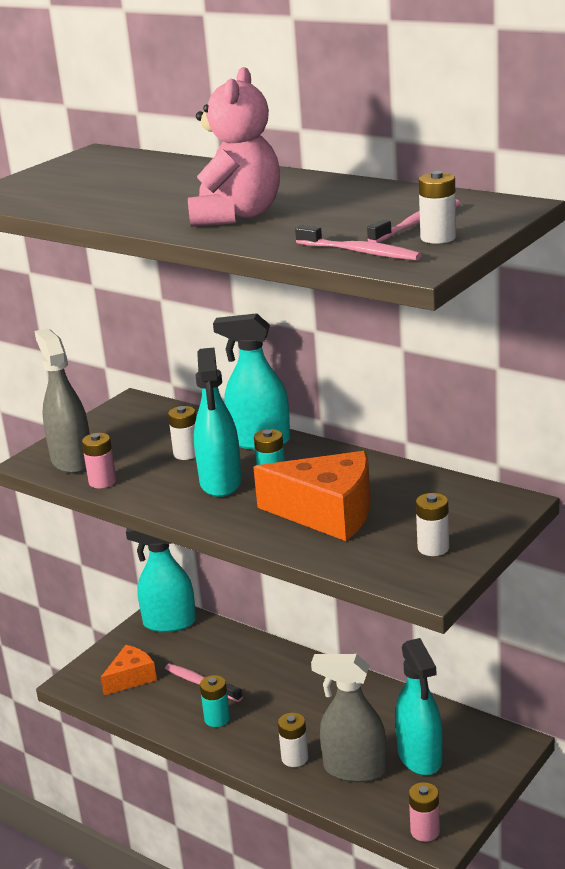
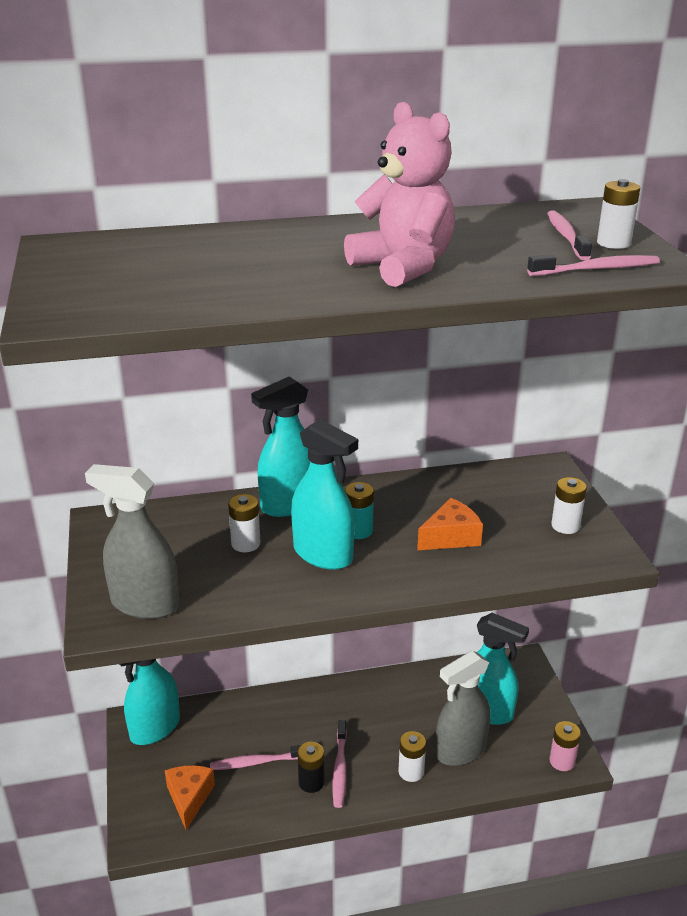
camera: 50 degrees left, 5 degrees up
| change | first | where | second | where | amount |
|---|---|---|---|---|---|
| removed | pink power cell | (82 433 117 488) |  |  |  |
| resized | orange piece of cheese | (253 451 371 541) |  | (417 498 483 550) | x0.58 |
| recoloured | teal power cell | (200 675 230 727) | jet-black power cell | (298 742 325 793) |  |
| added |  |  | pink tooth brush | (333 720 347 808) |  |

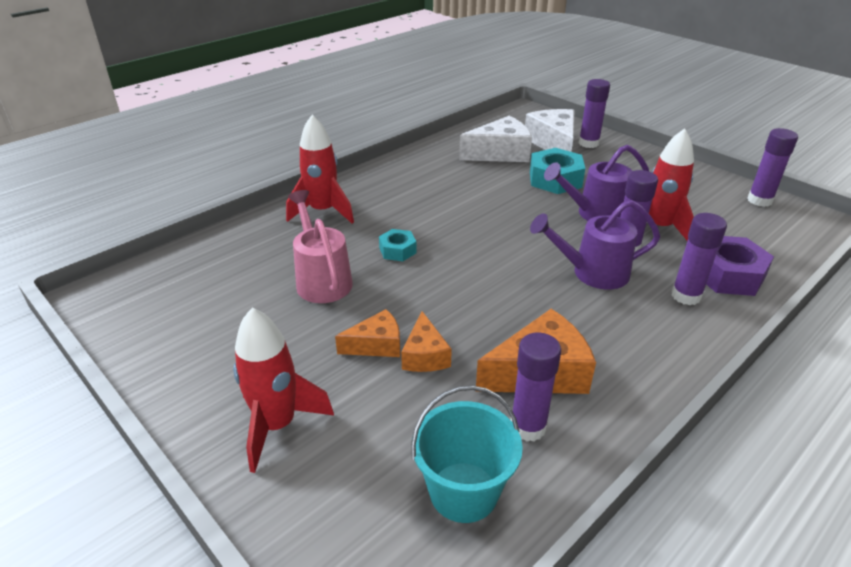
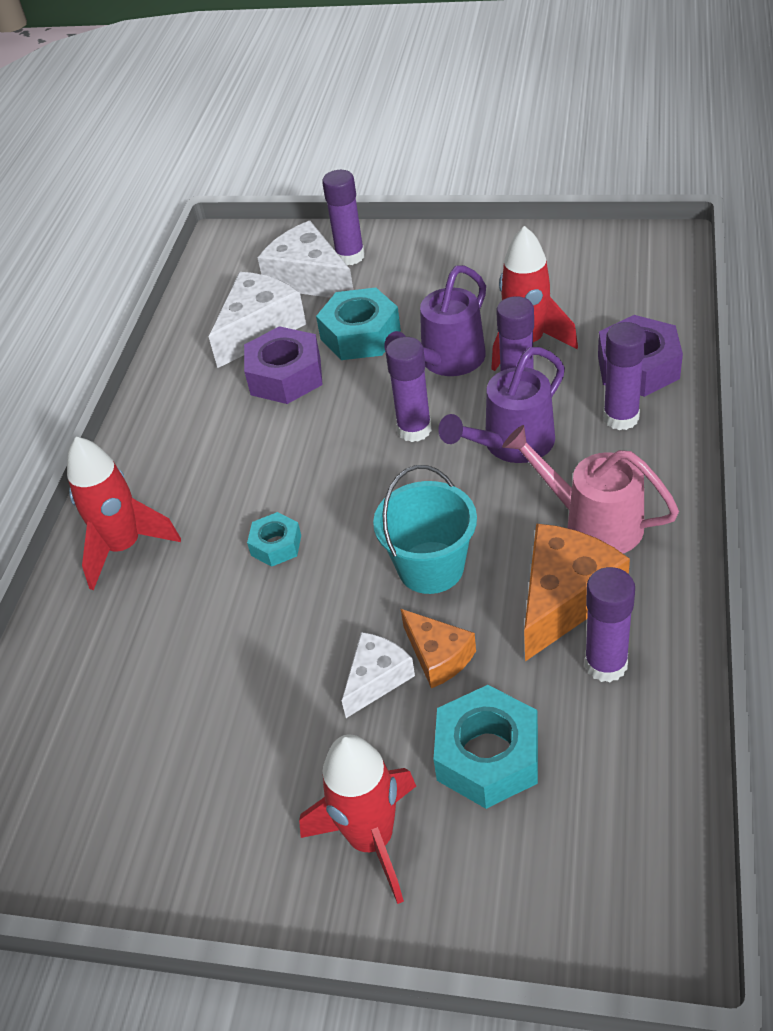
camera: 30 degrees left, 10 degrees up
| change | first | where | second | where | amount |
|---|---|---|---|---|---|
| moved | violet glue stick | (747 128 798 207) |  | (386 337 432 442) |  |
| moved | pink watering can | (288 190 353 303) |  | (502 425 679 553) |  |
| recoloured | orange piece of cheese | (335 309 400 357) | snow-white piece of cheese | (342 632 415 718) |  |
| moved | teal bucket | (411 385 523 523) |  | (373 465 477 594) |  |
| added |  |  | violet nut | (244 326 323 404) |  |
| added |  |  | teal nut | (434 685 538 809) |  |

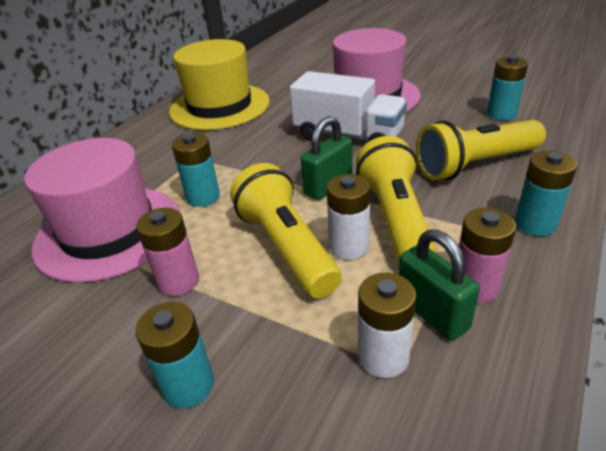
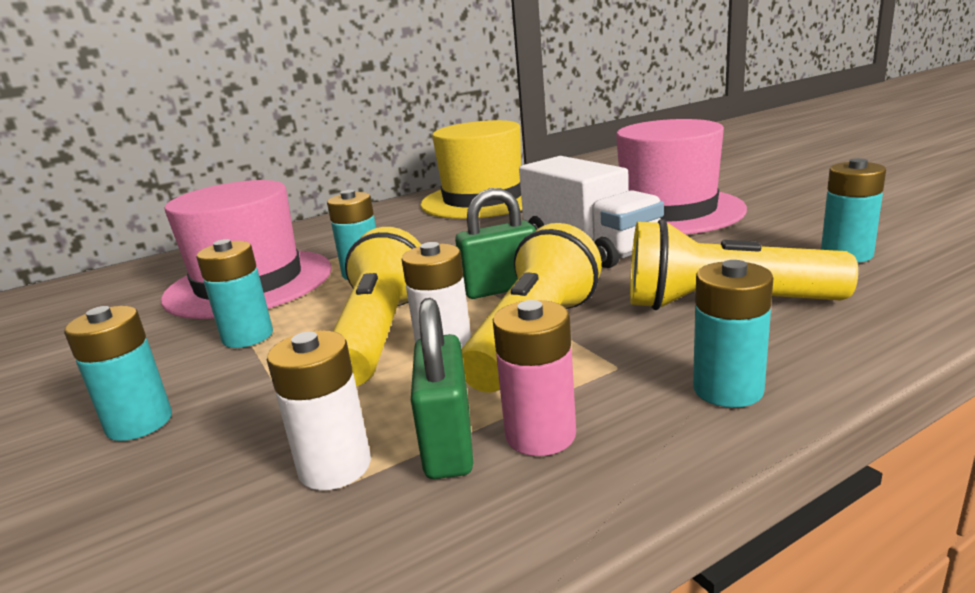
camera: 30 degrees right, 15 degrees down
| change | first | where | second | where | amount |
|---|---|---|---|---|---|
| recoloured | pink power cell | (136 208 199 296) | teal power cell | (196 239 273 348) |  |

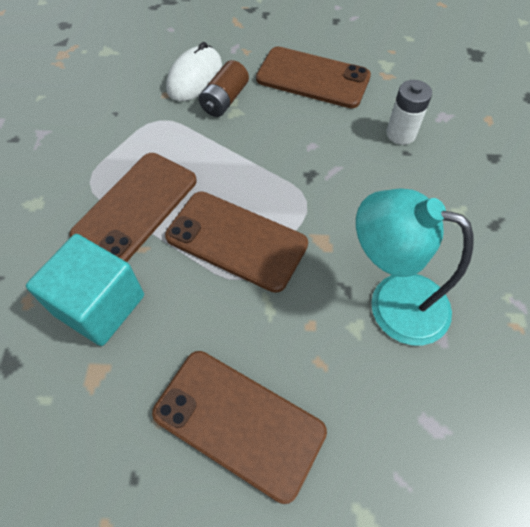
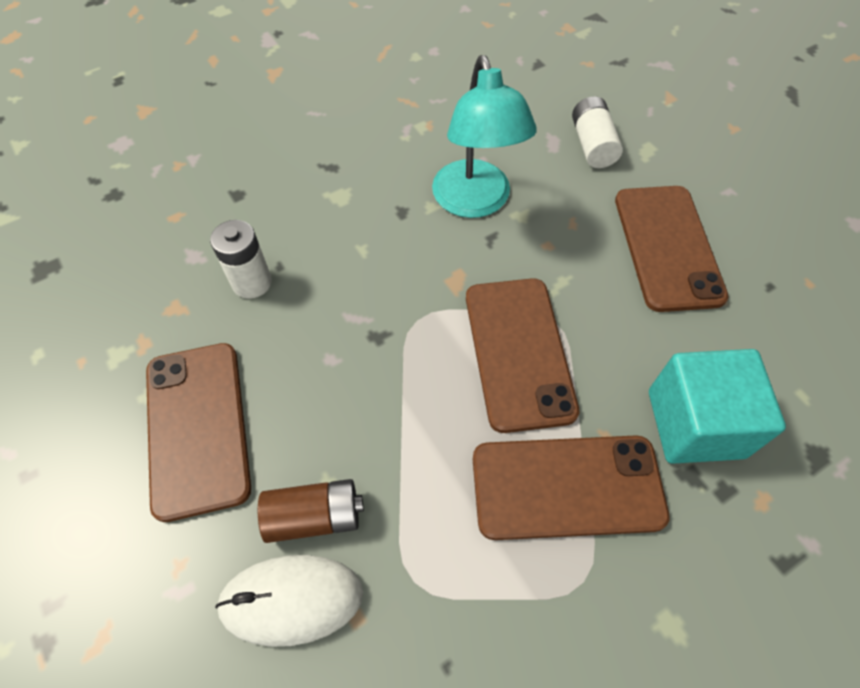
camera: 125 degrees left, 0 degrees up
| change | first | where | second | where | amount |
|---|---|---|---|---|---|
| added |  |  | snow-white power cell | (572 96 623 168) |  |

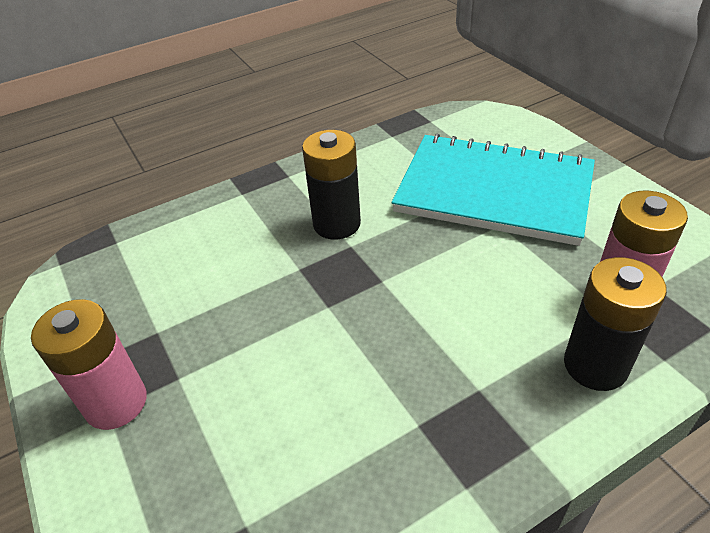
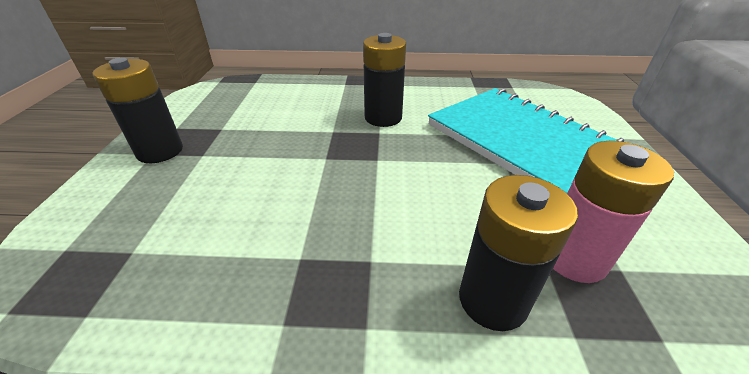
camera: 30 degrees right, 5 degrees down
| change | first | where | second | where | amount |
|---|---|---|---|---|---|
| recoloured | pink power cell | (31 299 147 430) | jet-black power cell | (92 58 183 163) |  |

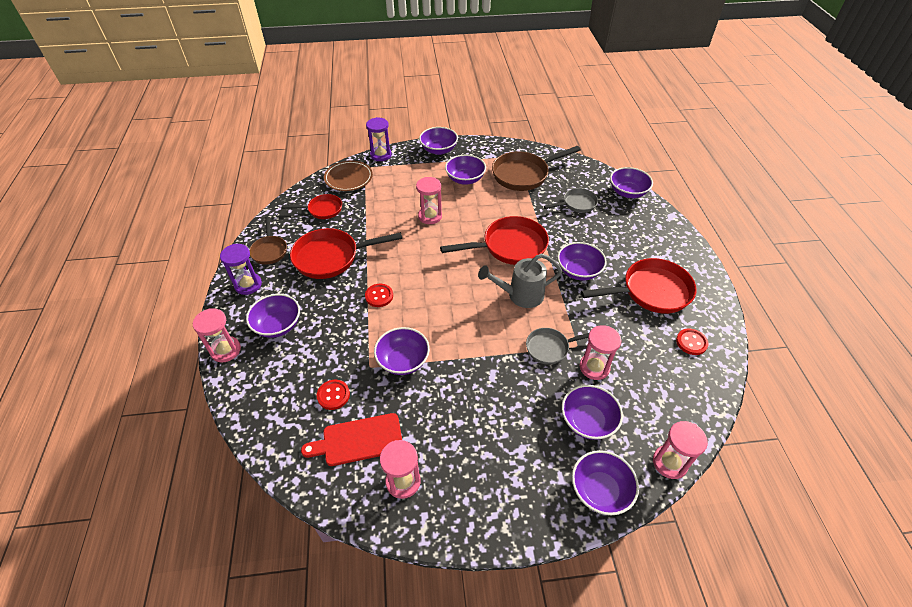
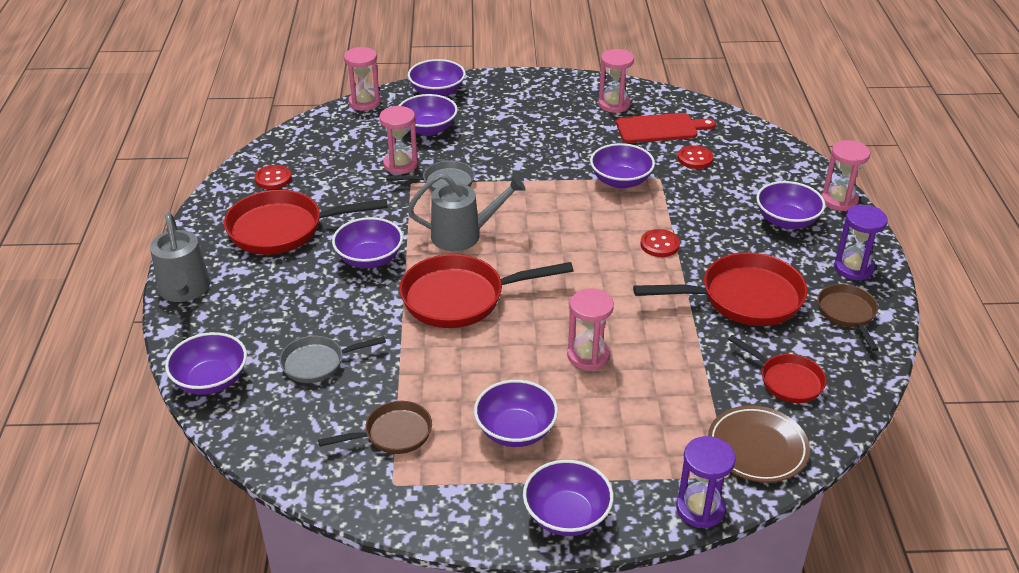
camera: 175 degrees left, 10 degrees down
| change | first | where | second | where | amount |
|---|---|---|---|---|---|
| resized | brown skillet | (492 146 581 191) |  | (318 401 432 454) | x0.57 |
| turned | red skillet | (282 194 342 219) |  | (728 335 827 403) | 135 degrees counterclockwise |
| added |  |  | ash-grey watering can | (150 212 210 302) |  |

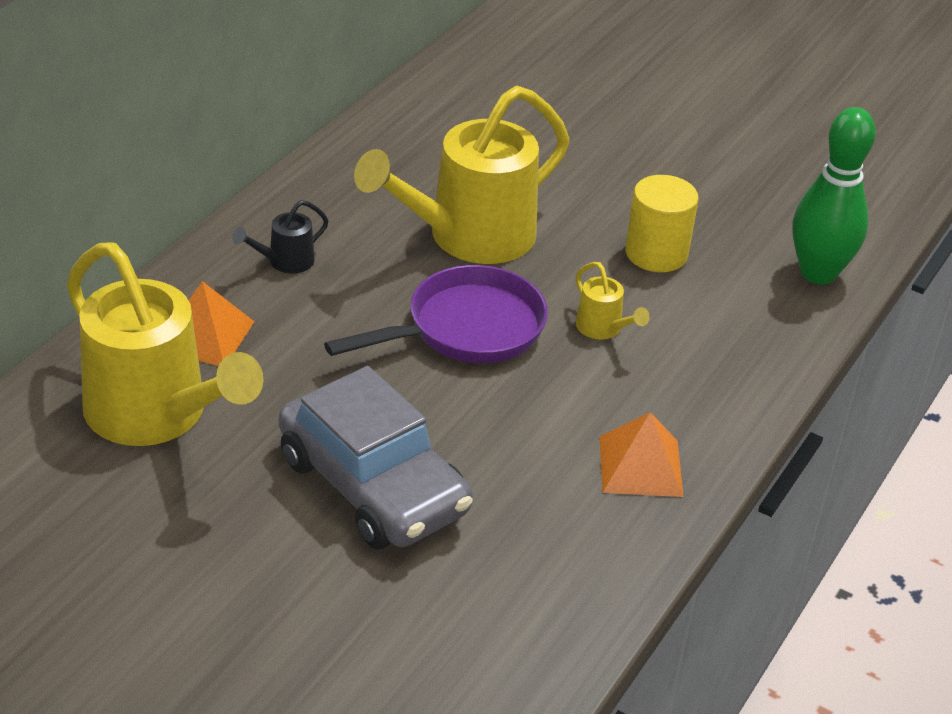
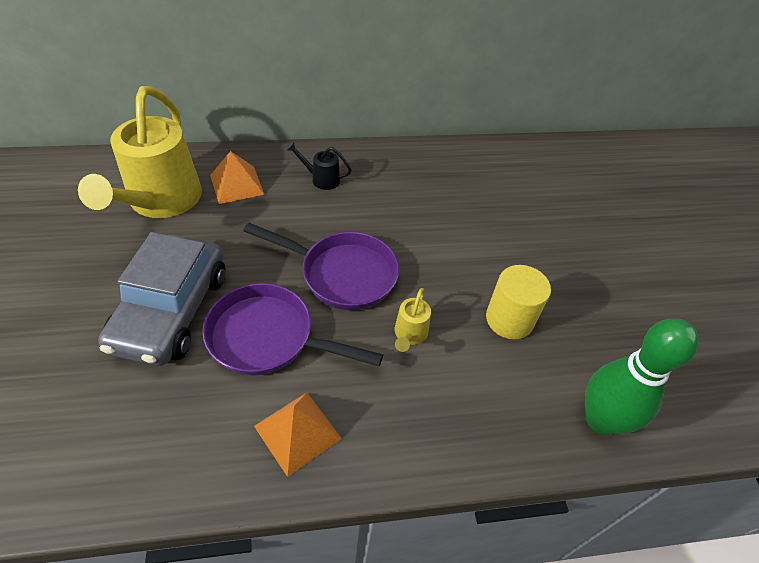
camera: 50 degrees right, 10 degrees up
| change | first | where | second | where | amount |
|---|---|---|---|---|---|
| removed | bright yellow watering can | (354 86 569 264) |  |  |  |
| added |  |  | violet skillet | (202 283 383 375) |  |

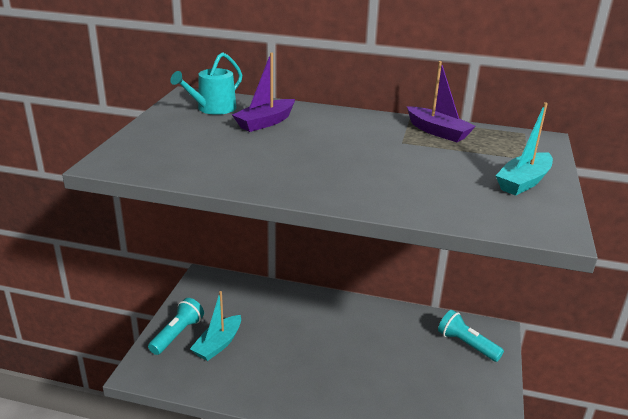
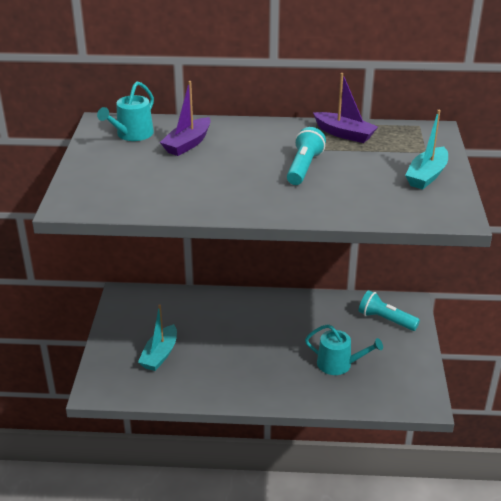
camera: 10 degrees left, 5 degrees up
| change | first | where | second | where | amount |
|---|---|---|---|---|---|
| moved | teal pocket torch | (148 298 204 355) |  | (287 127 326 185) |  |
| added |  |  | teal watering can | (305 324 383 375) |  |

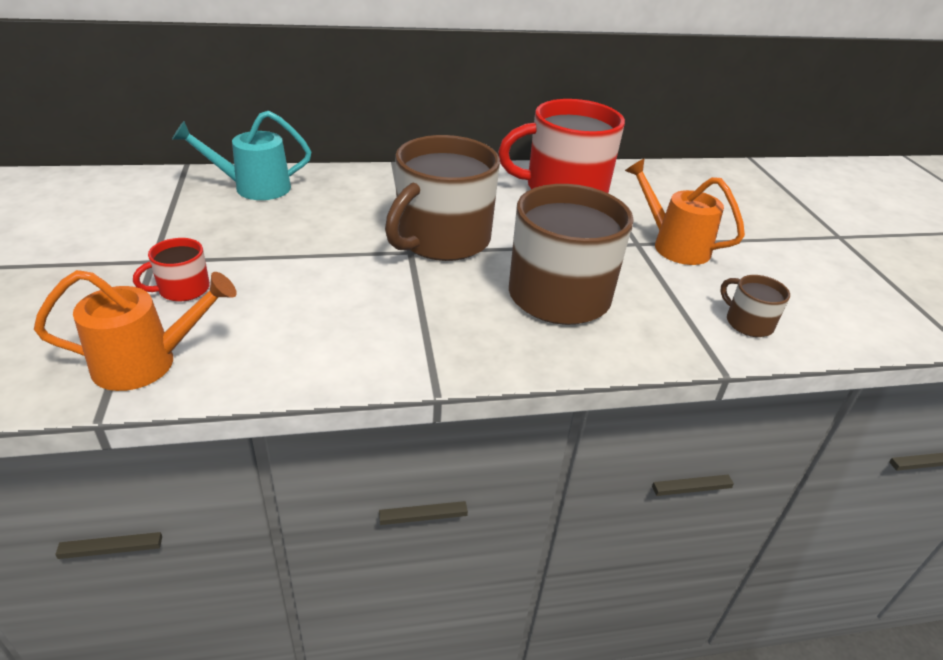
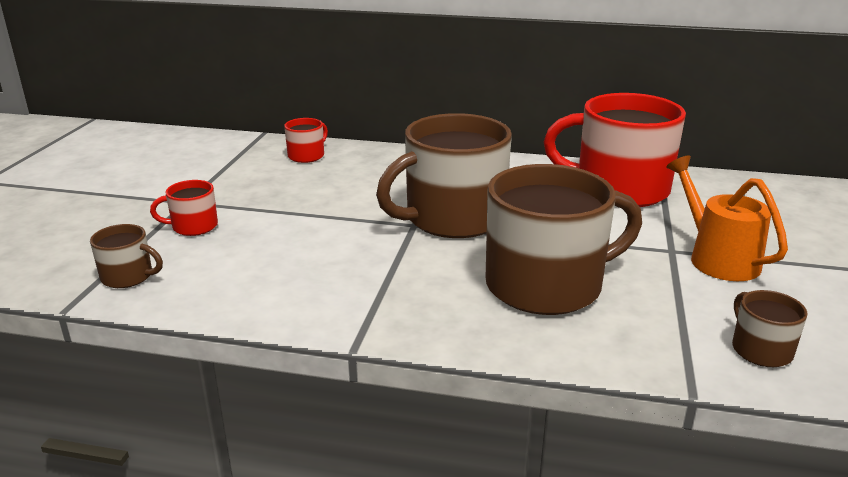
camera: 25 degrees right, 10 degrees down
| change | first | where | second | where | amount |
|---|---|---|---|---|---|
| replaced | teal watering can | (172 111 311 200) | red coffee mug | (284 118 328 163) |  |
| replaced | orange watering can | (34 270 237 391) | brown coffee mug | (90 224 163 288) |  |

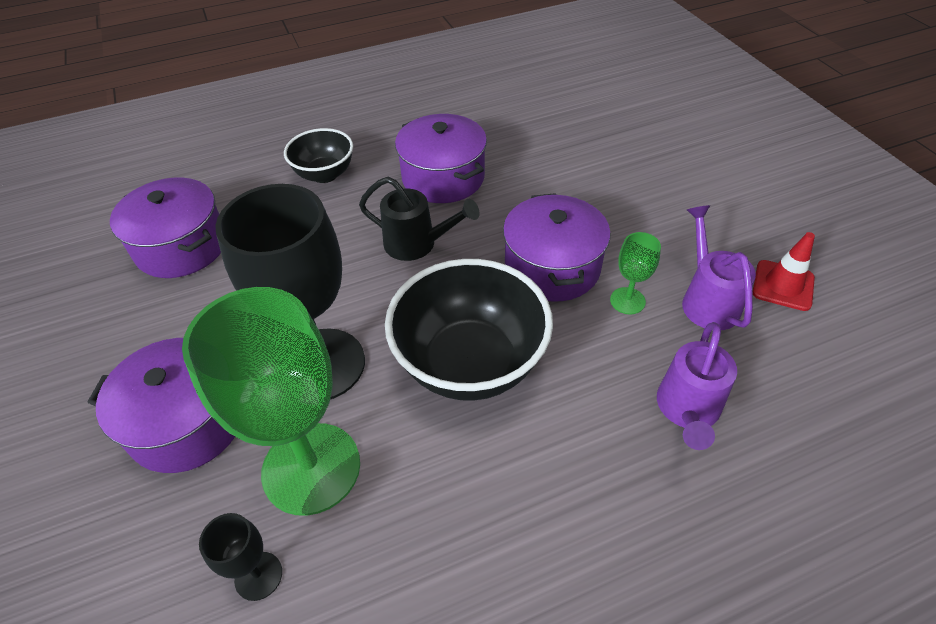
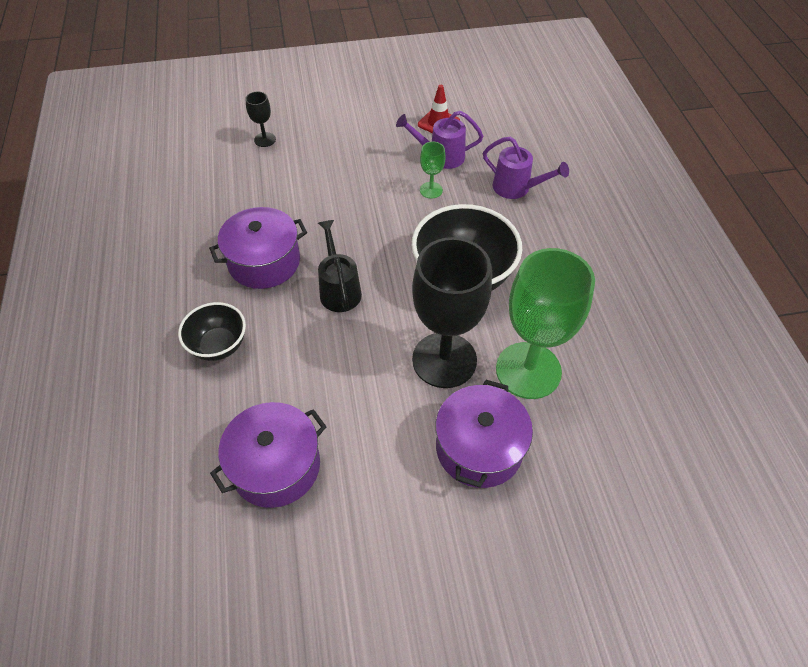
camera: 80 degrees left, 5 degrees up
| change | first | where | second | where | amount |
|---|---|---|---|---|---|
| turned | jet-black watering can | (359 177 480 261) |  | (318 220 362 312) | 45 degrees counterclockwise |
| removed | violet cooking pot | (503 193 610 302) |  |  |  |
| moved | jet-black goblet | (199 513 282 601) |  | (245 91 276 147) |  |

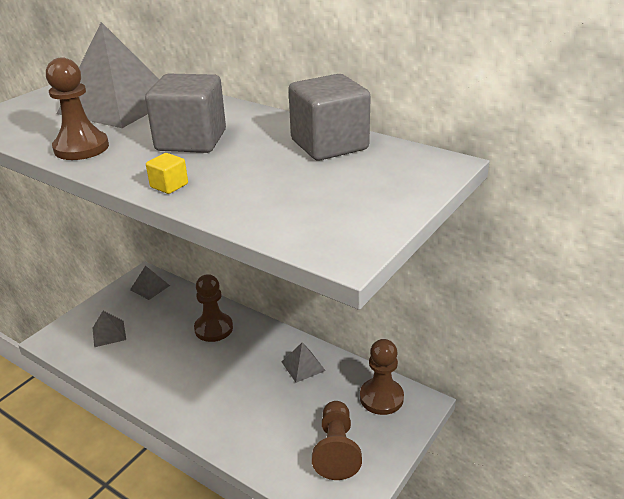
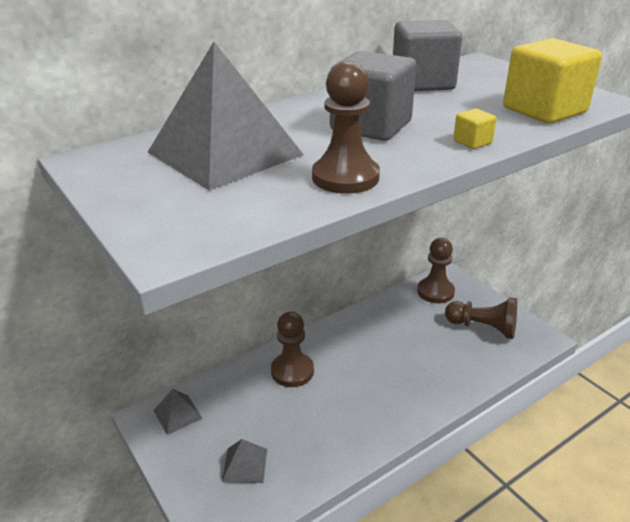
camera: 70 degrees left, 0 degrees up
| change | first | where | second | where | amount |
|---|---|---|---|---|---|
| removed | ash-grey solid pyramid | (282 343 325 383) |  |  |  |
| added |  |  | bright yellow block | (503 38 602 123) |  |

